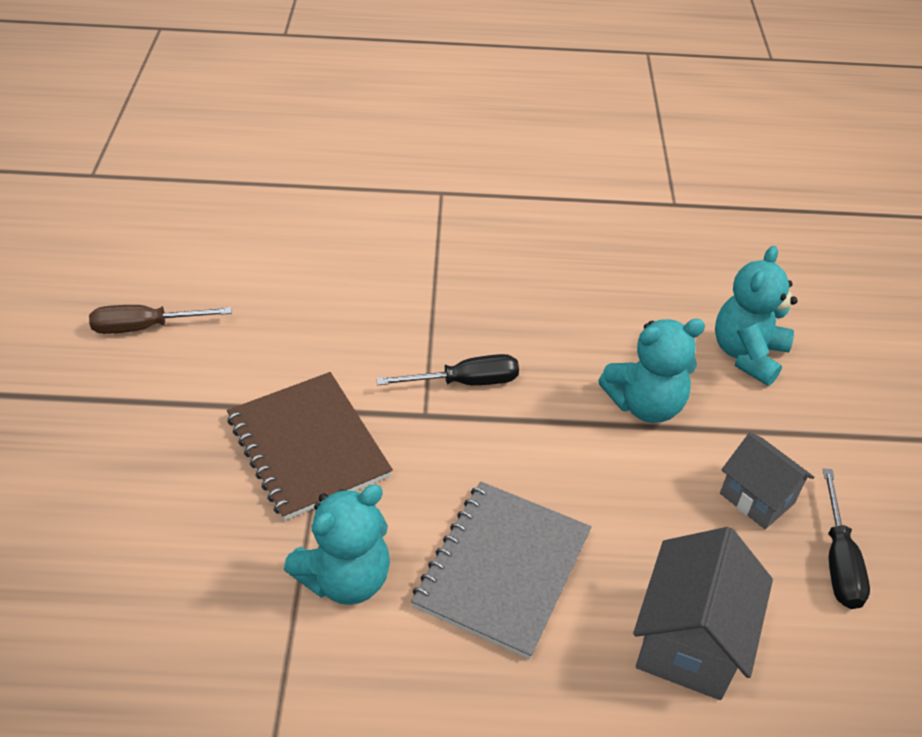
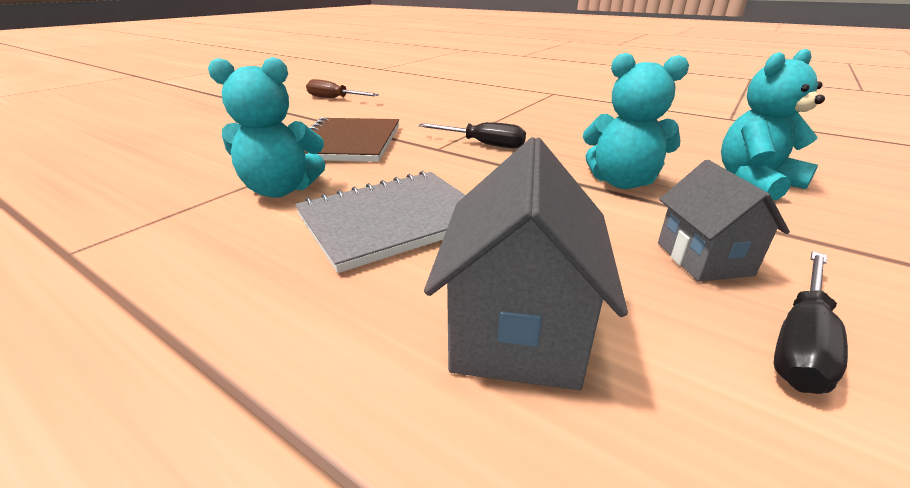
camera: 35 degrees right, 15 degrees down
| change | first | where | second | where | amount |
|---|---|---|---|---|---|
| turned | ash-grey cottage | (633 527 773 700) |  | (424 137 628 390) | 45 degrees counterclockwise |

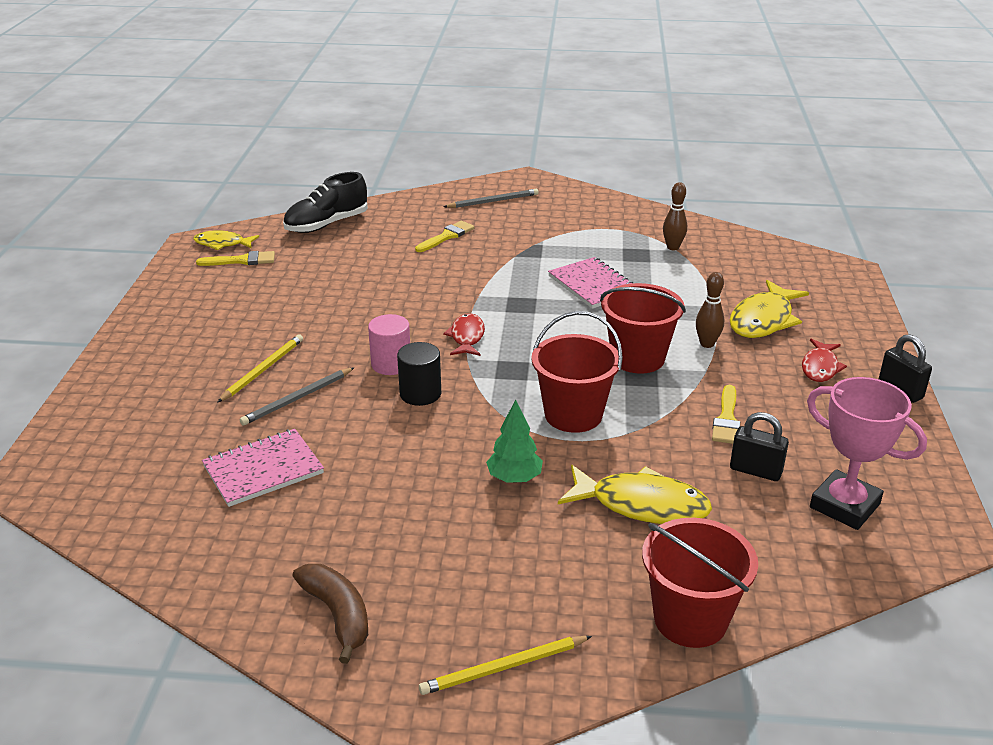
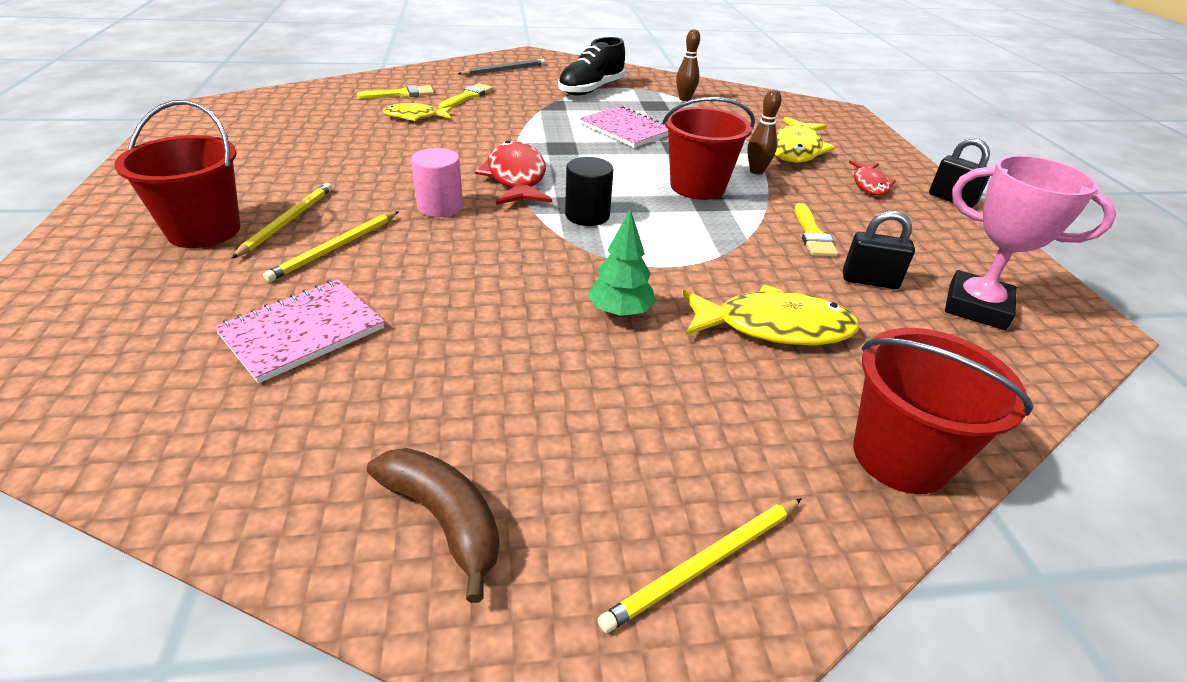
camera: 15 degrees left, 5 degrees up
| change | first | where | second | where | amount |
|---|---|---|---|---|---|
| moved | jet-black lace-up shoe | (283 172 368 233) |  | (558 37 625 95) |  |
| moved | bright yellow toy fish | (193 230 259 250) |  | (383 103 453 121) |  |
| moved | bright yellow brush | (196 251 275 266) |  | (357 85 434 99) |  |
| moved | red bucket | (531 311 623 433) |  | (115 100 240 248) |  |
| resized | red toy fish | (443 313 485 356) |  | (475 141 552 205) | x1.62 |
| moved | jet-black cylinder shape | (397 342 441 406) |  | (565 157 613 226) |  |
| recoloured | ash-grey lead pencil | (240 367 355 426) | bright yellow lead pencil | (263 211 399 282) |  |

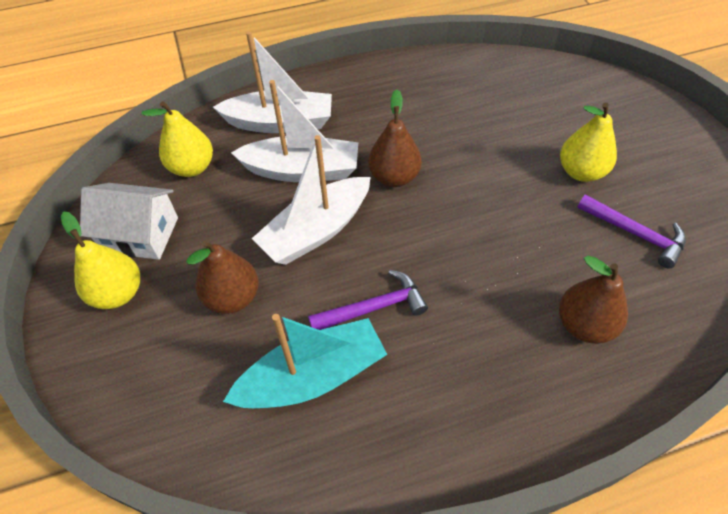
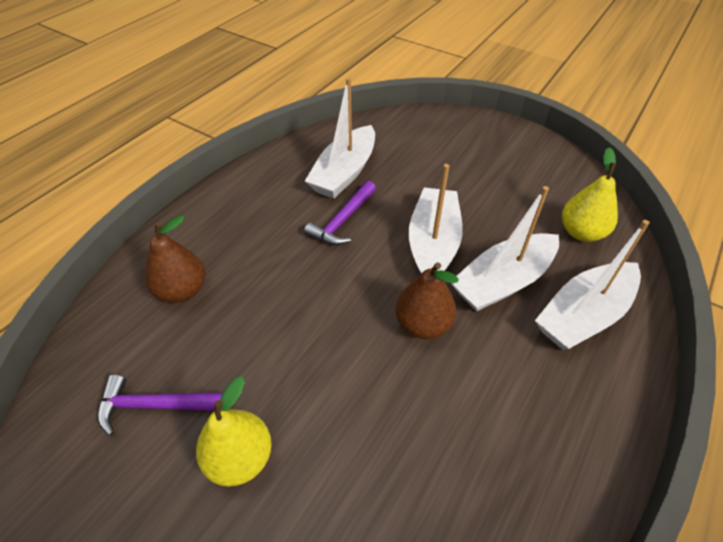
camera: 140 degrees right, 5 degrees down
| change | first | where | second | where | amount |
|---|---|---|---|---|---|
| removed | snow-white cottage | (80 183 178 260) |  |  |  |
| removed | bright yellow toy pear | (61 211 140 309) |  |  |  |
| removed | brown toy pear | (186 240 259 314) |  |  |  |
| recoloured | teal toy boat | (223 314 387 408) | snow-white toy boat | (305 78 375 199) |  |

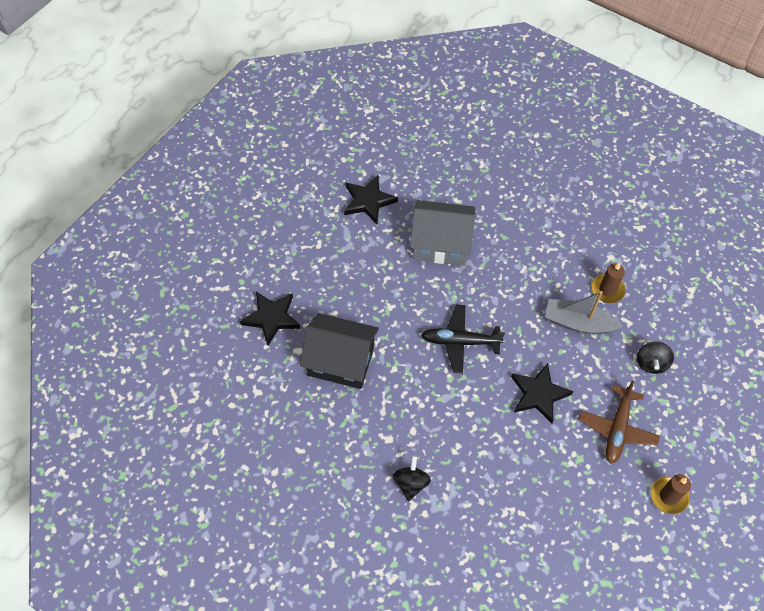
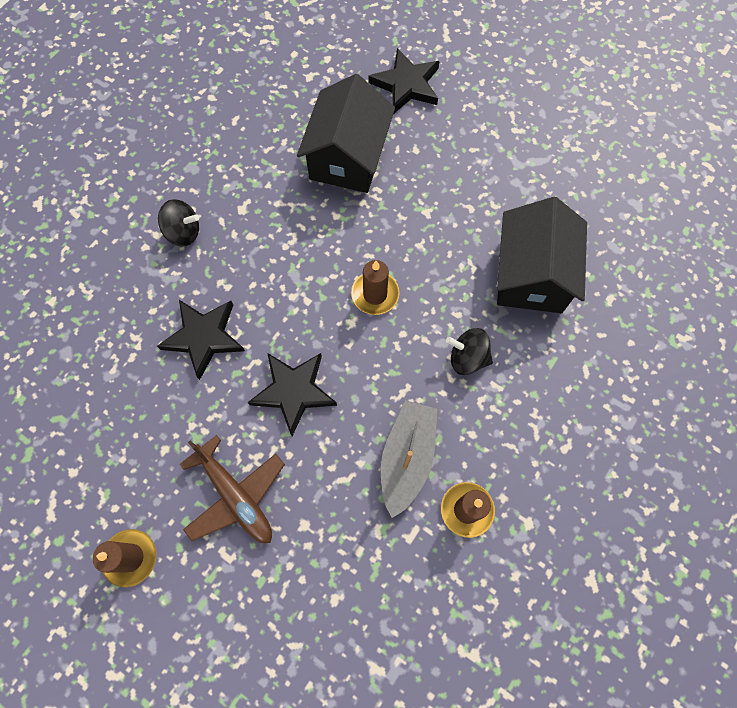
camera: 90 degrees right, 10 degrees up
| change | first | where | second | where | amount |
|---|---|---|---|---|---|
| moved | jet-black five-pointed star | (344 175 398 224) |  | (157 300 245 380) |  |
| recoloured | ash-grey cottage | (410 200 475 266) | jet-black cottage | (497 197 587 313) |  |
| replaced | jet-black toy plane | (422 305 505 373) | brown candle | (351 260 399 315) |  |
| moved | jet-black toy top | (637 341 674 374) |  | (446 328 493 375) |  |
| turned | brown toy plane | (579 380 660 464) |  | (180 435 285 543) | 150 degrees counterclockwise |

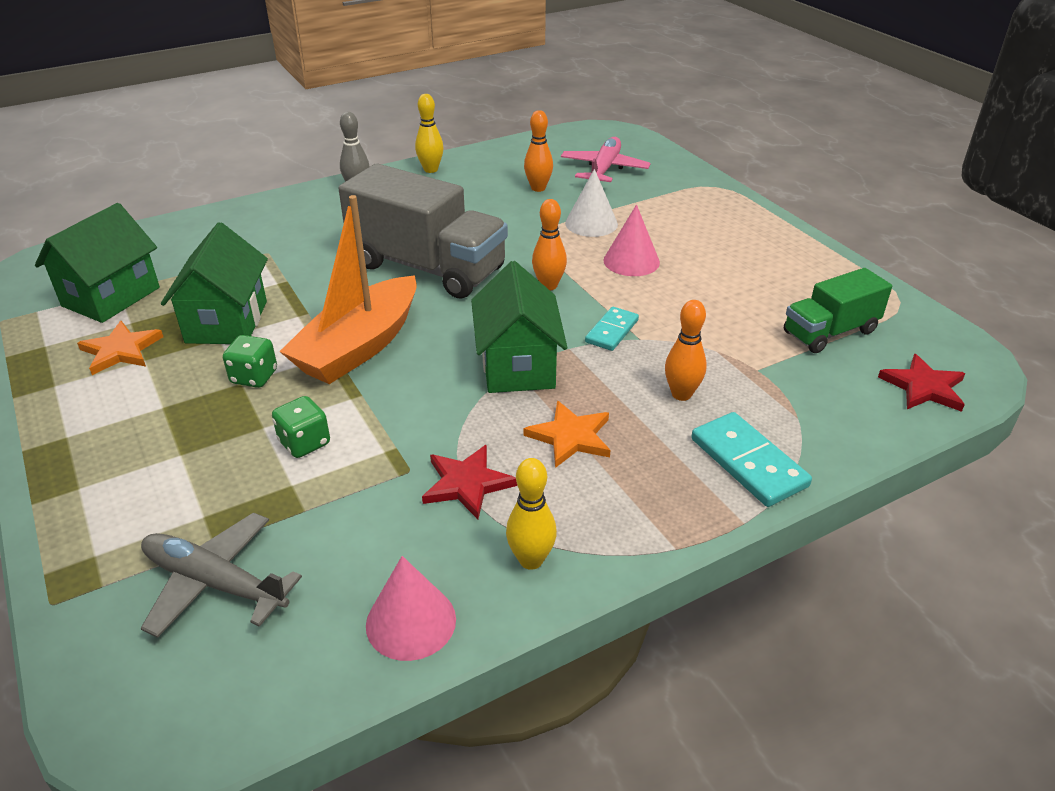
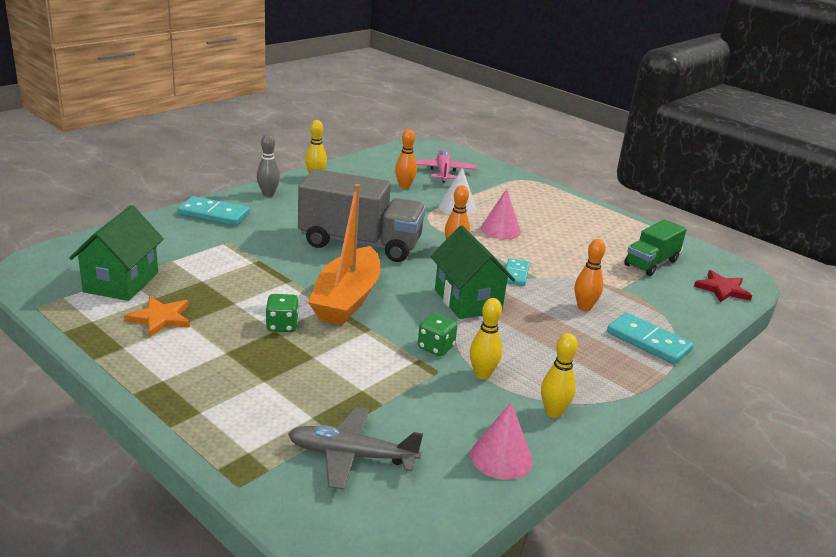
camera: 20 degrees left, 10 degrees down
| change | first | where | second | where | amount |
|---|---|---|---|---|---|
| removed | leaf-green cottage | (161 222 268 344) |  |  |  |
| moved | leaf-green game die | (272 396 330 458) |  | (418 313 457 356) |  |
| removed | orange five-pointed star | (524 400 610 468) |  |  |  |
| replaced | red five-pointed star | (422 445 517 519) | bright yellow skittle | (470 298 502 379) |  |
| added |  |  | teal domino piece | (177 196 250 226) |  |

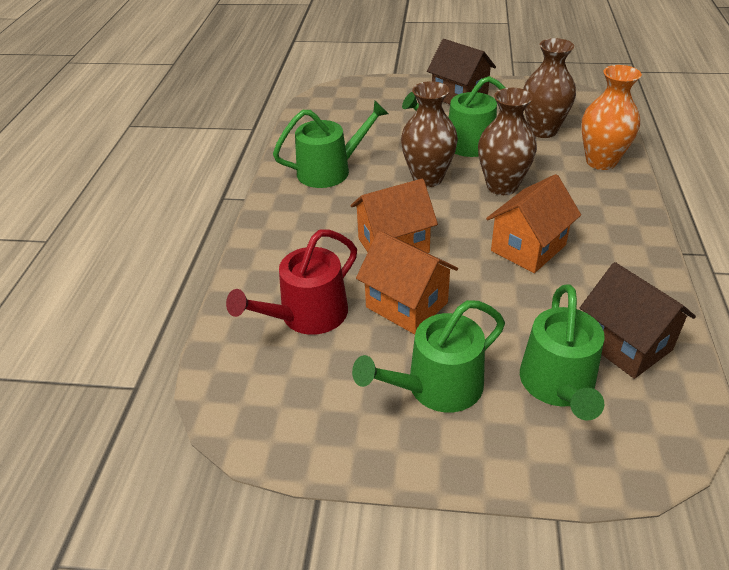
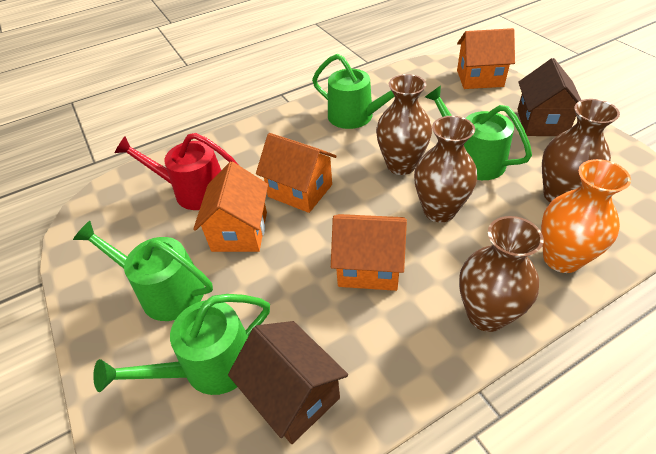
camera: 55 degrees right, 5 degrees up
| change | first | where | second | where | amount |
|---|---|---|---|---|---|
| turned | brown cottage | (580 262 696 379) |  | (228 321 348 444) | 60 degrees counterclockwise |
| added |  |  | orange cottage | (457 28 515 89) |  |
| added |  |  | brown tall vase | (459 216 544 332) |  |

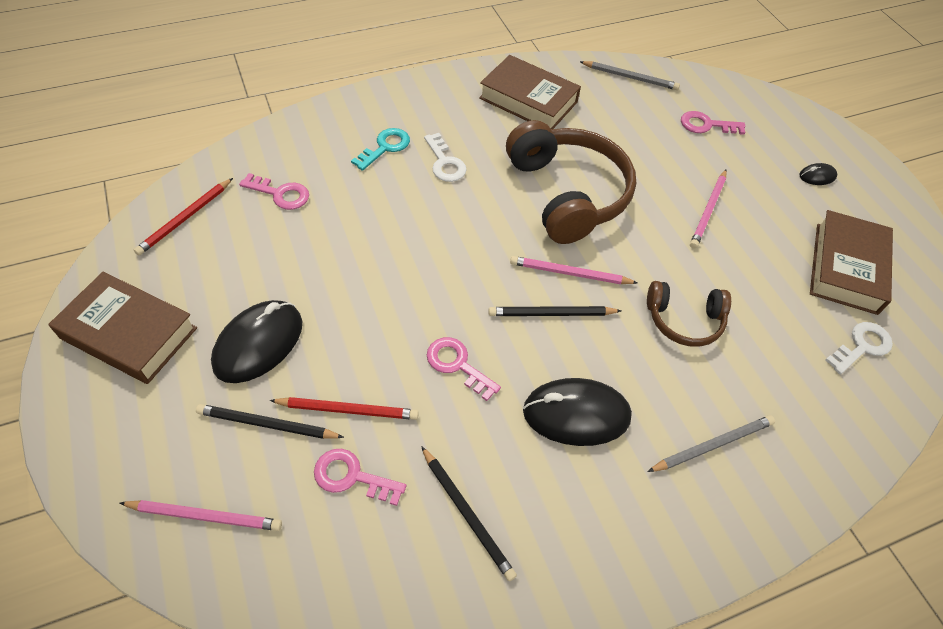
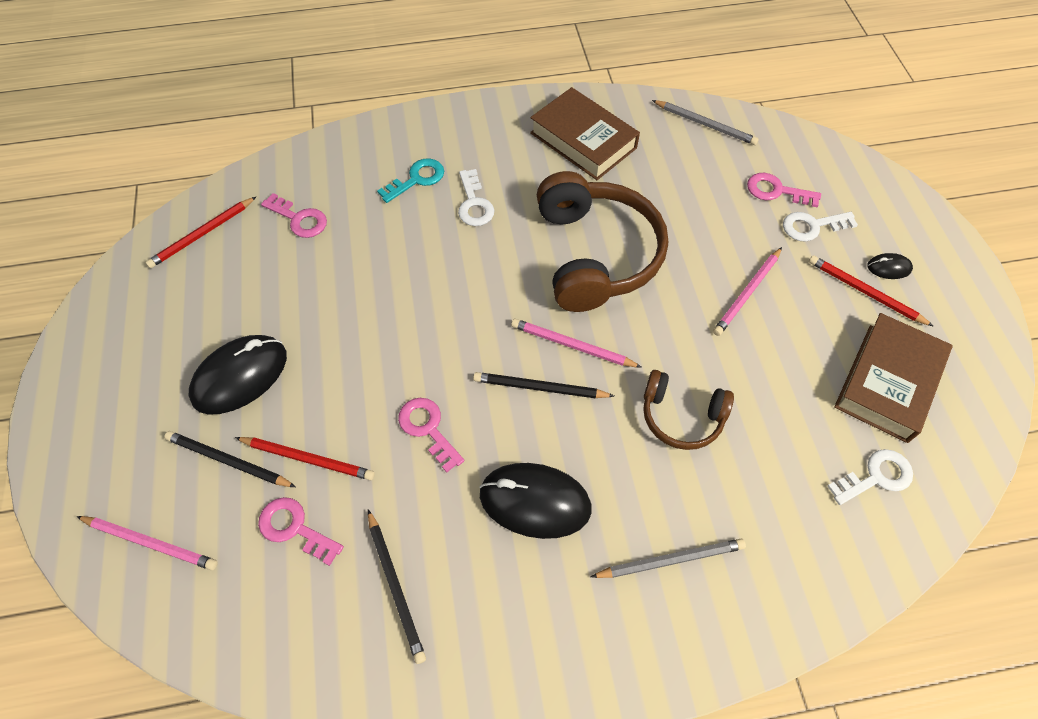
camera: 15 degrees right, 5 degrees up
| change | first | where | second | where | amount |
|---|---|---|---|---|---|
| removed | brown hardcover | (48 272 197 384) |  |  |  |
| added |  |  | snow-white latchkey | (783 212 858 242) |  |
| added |  |  | red lead pencil | (809 255 934 327) |  |

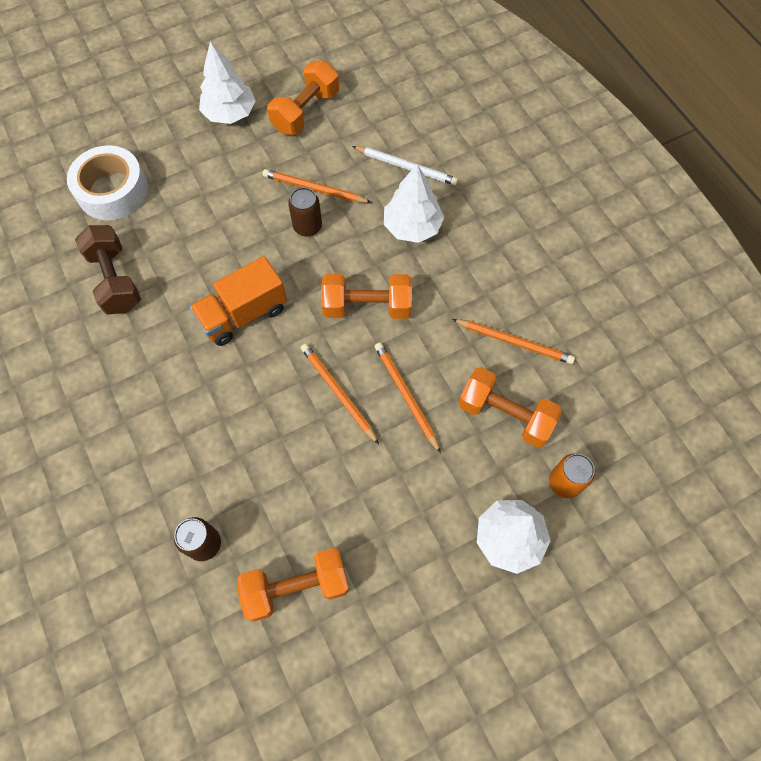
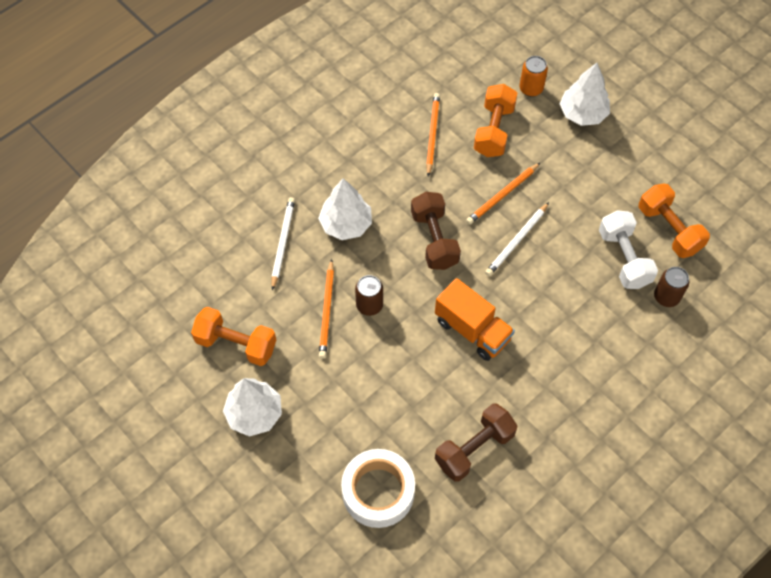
camera: 105 degrees left, 5 degrees down
| change | first | where | second | where | amount |
|---|---|---|---|---|---|
| recoloured | orange hand weight | (321 274 412 319) | brown hand weight | (411 192 461 270) |  |
| recoloured | orange lead pencil | (301 344 379 444) | snow-white lead pencil | (485 202 549 276) |  |
| added |  |  | snow-white hand weight | (599 210 658 289) |  |

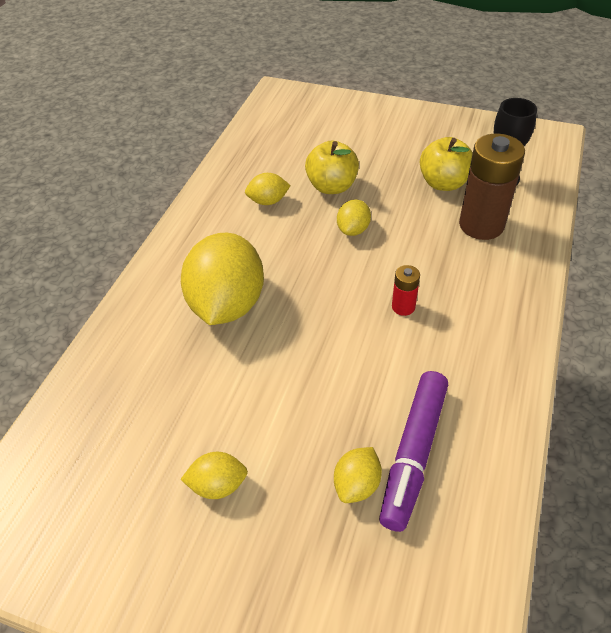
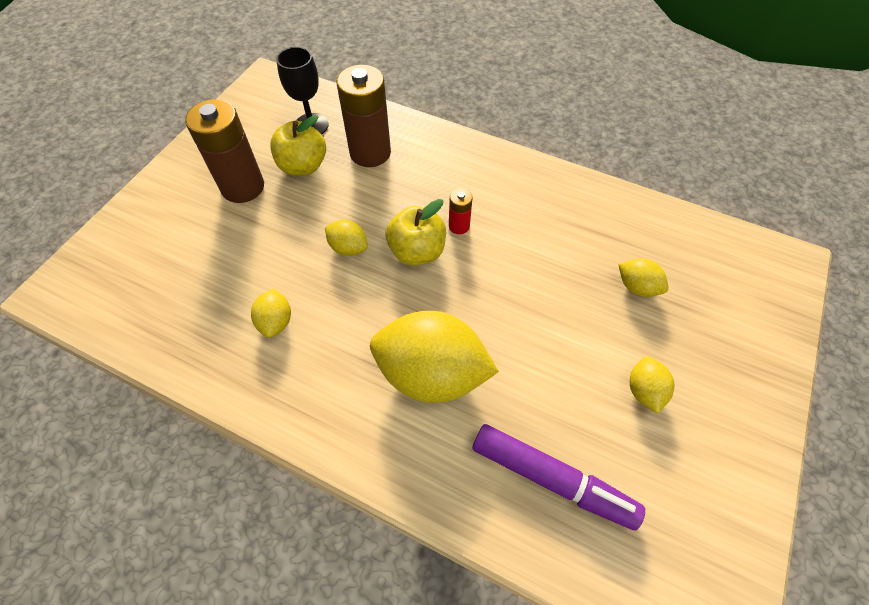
camera: 85 degrees left, 10 degrees up
| change | first | where | second | where | amount |
|---|---|---|---|---|---|
| moved | bright yellow apple fruit | (305 140 359 194) |  | (385 199 446 266) |  |
| moved | violet marker | (379 371 448 532) |  | (472 424 645 530) |  |
| added |  |  | brown power cell | (185 99 264 203) |  |

